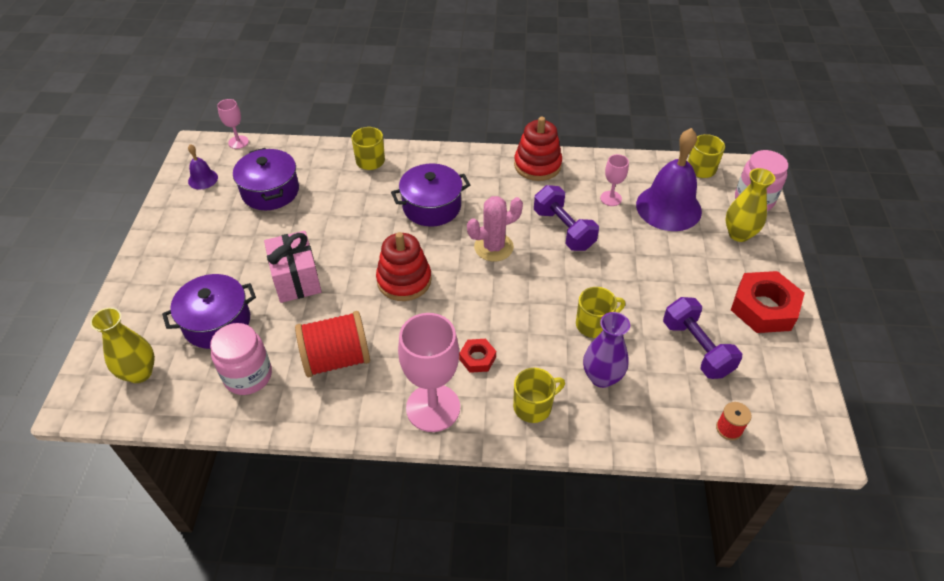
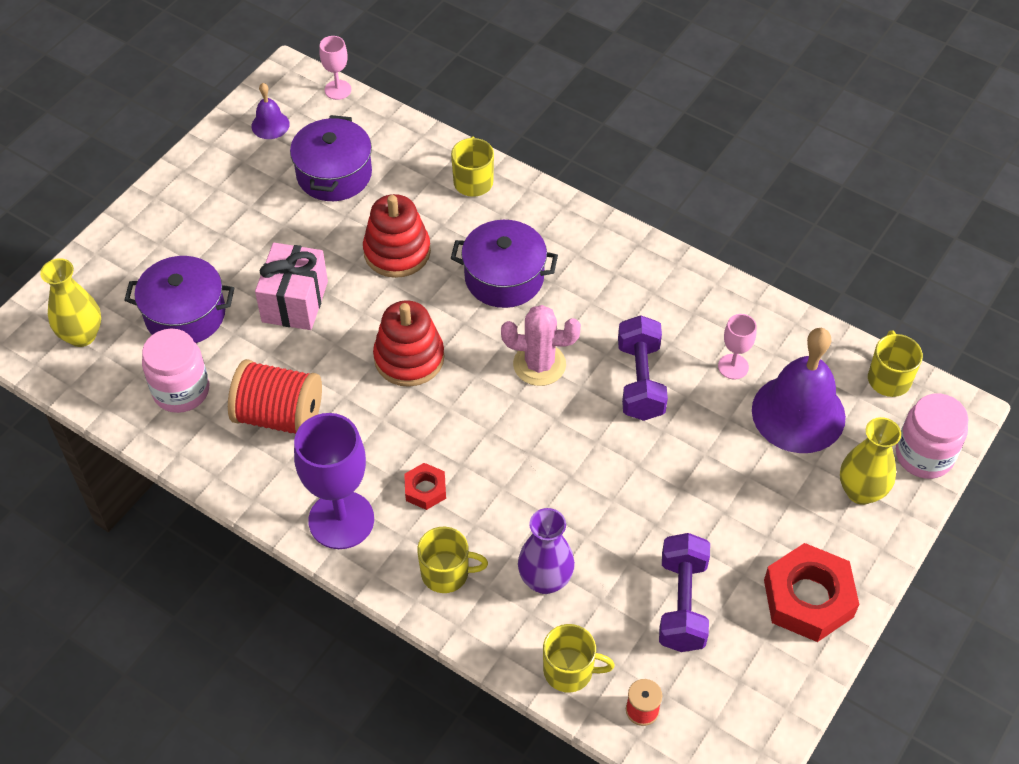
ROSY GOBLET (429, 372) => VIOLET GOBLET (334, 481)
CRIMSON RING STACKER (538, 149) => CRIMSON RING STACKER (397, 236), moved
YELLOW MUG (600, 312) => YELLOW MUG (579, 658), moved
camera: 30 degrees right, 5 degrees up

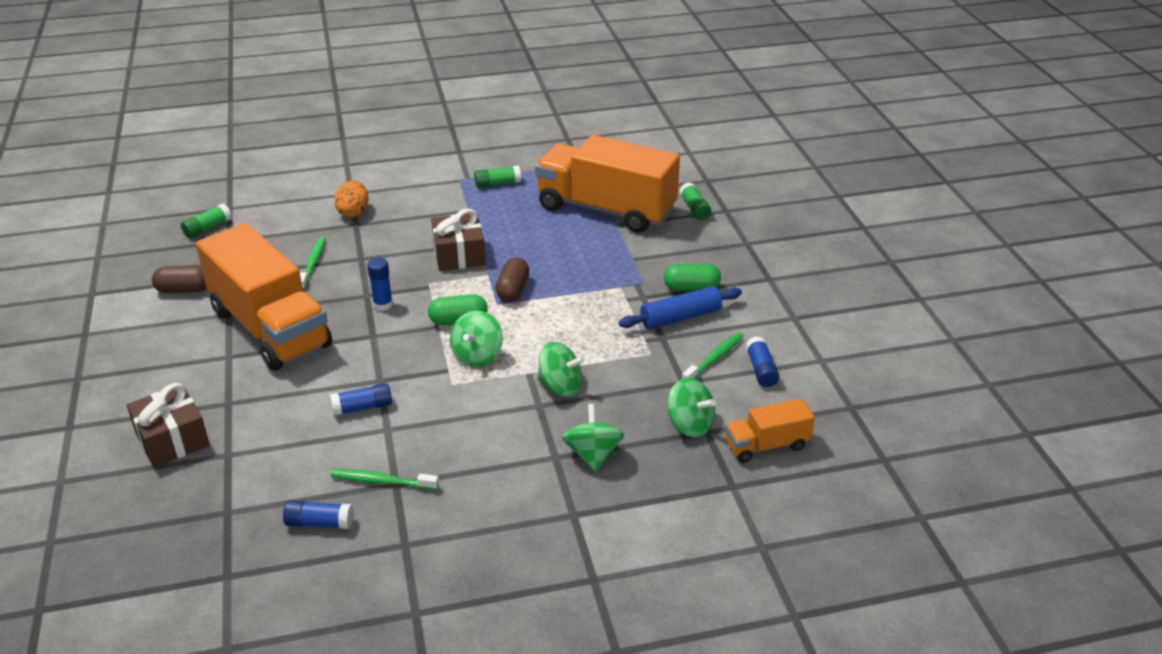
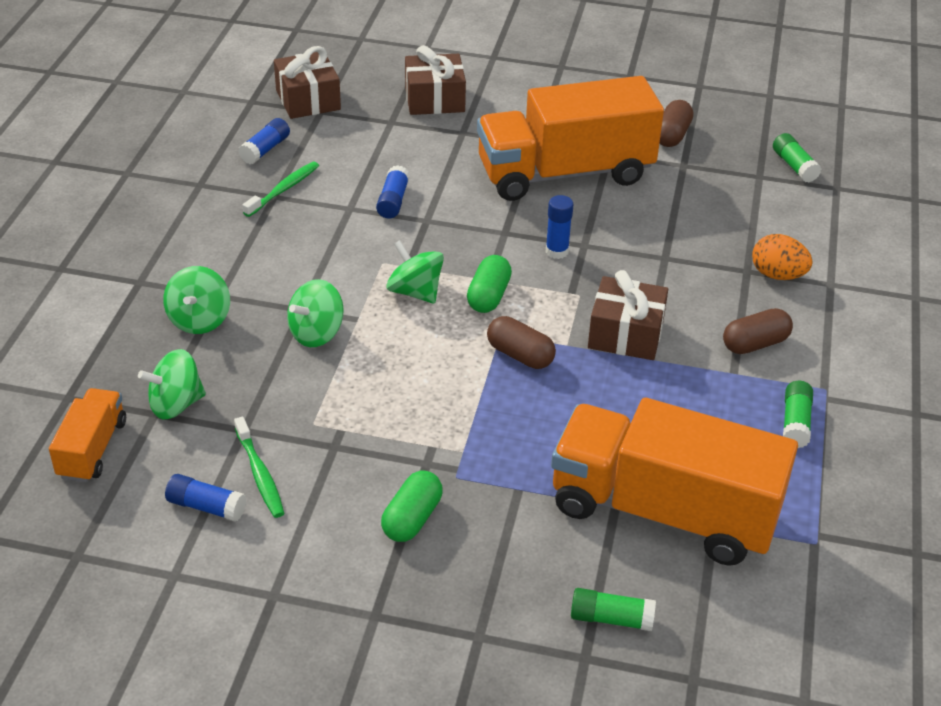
GREEN WHIRLIGIG (593, 438) => GREEN WHIRLIGIG (196, 300), 75 degrees clockwise
nothing => RUSSET PRESENT (307, 82)
ORANGE-COLOURED TOY TRUCK (607, 184) => ORANGE-COLOURED TOY TRUCK (674, 482), 120 degrees counterclockwise
nothing => RUSSET CAPSULE (758, 331)
GREEN TOOTH BRUSH (313, 263) => nothing
BLUE PASTRY ROLLER (680, 307) => nothing
camera: 115 degrees right, 5 degrees up

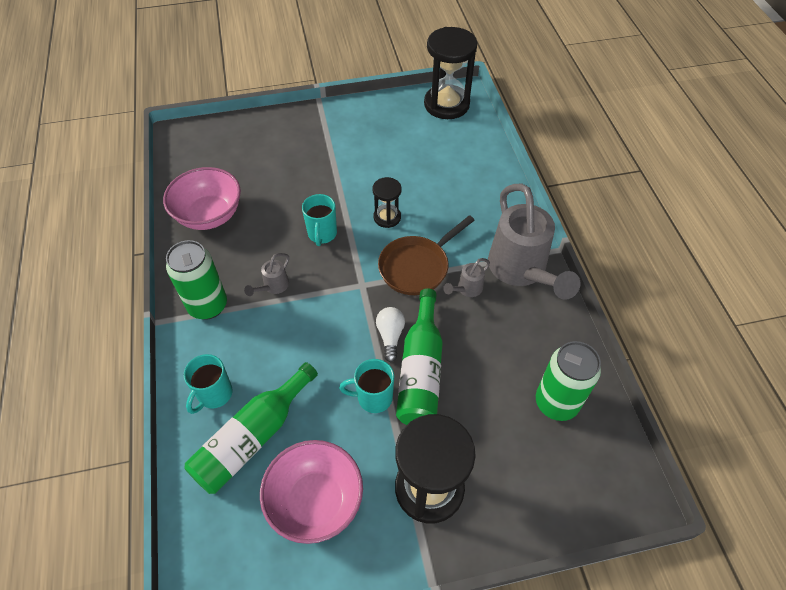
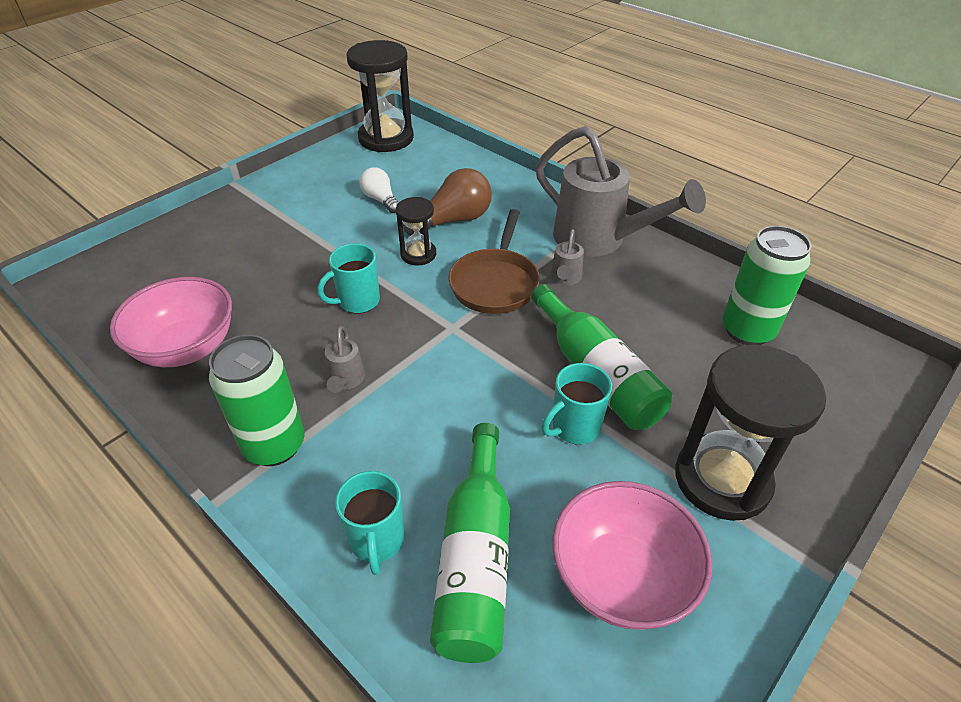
TURQUOISE MUG (319, 220) => TURQUOISE MUG (348, 279), 90 degrees clockwise
WHITE LIGHTBULB (390, 334) => WHITE LIGHTBULB (379, 190), moved
nothing => RUSSET LIGHTBULB (447, 201)
camera: 35 degrees left, 10 degrees down

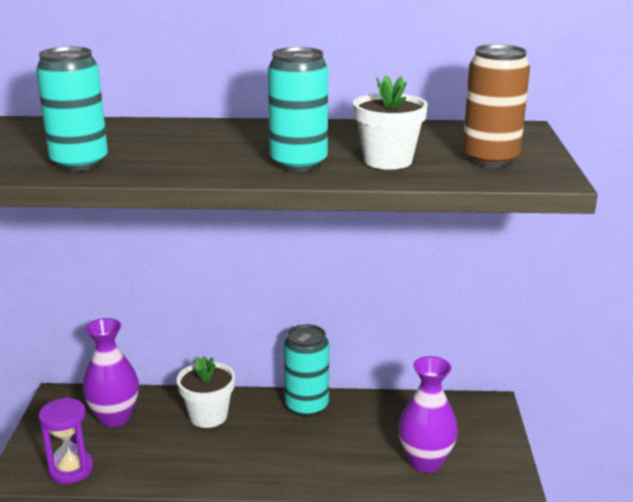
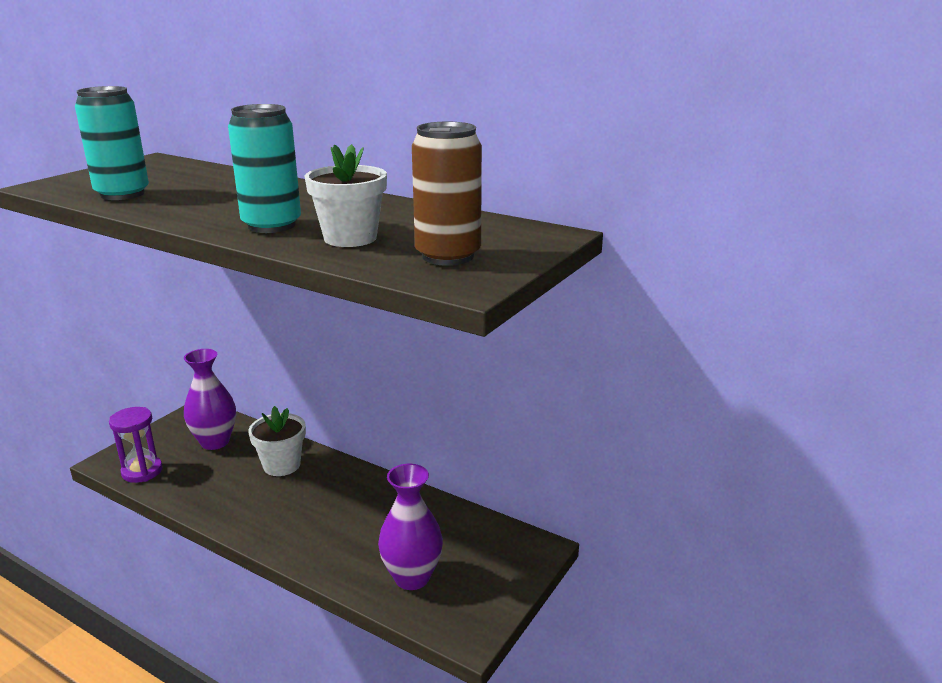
TURQUOISE TIN (306, 370) => nothing
camera: 30 degrees right, 0 degrees up

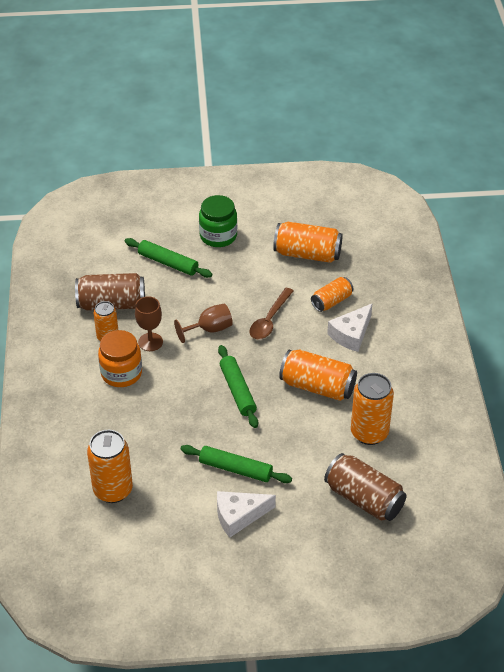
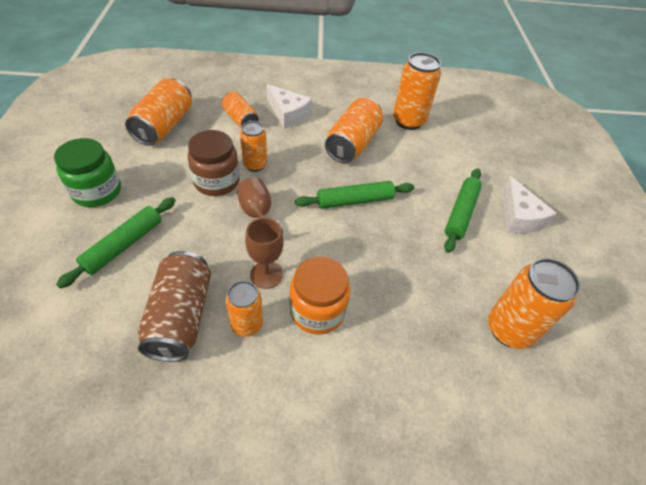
nothing => RUSSET JAM JAR (214, 163)
RUSSET SPOON (271, 313) => ORANGE-COLOURED TIN (253, 146)
RUSSET TIN (365, 487) => nothing
camera: 90 degrees left, 5 degrees up

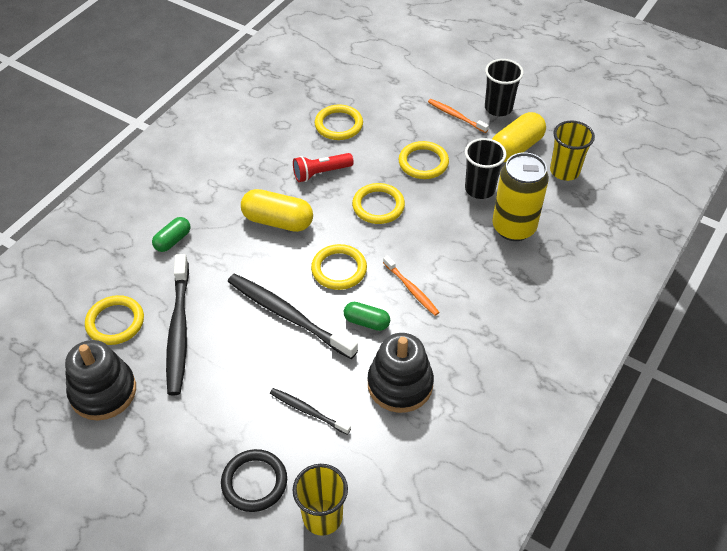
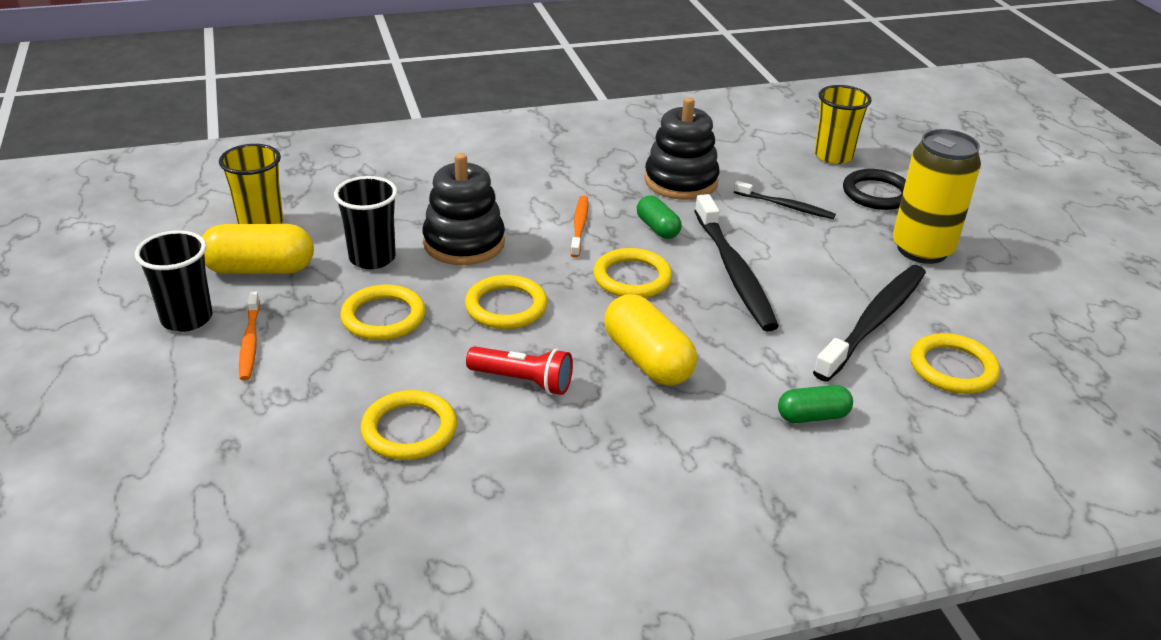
BLACK RING STACKER (100, 380) => BLACK RING STACKER (463, 209), moved
BLACK TOOTH BRUSH (310, 411) => BLACK TOOTH BRUSH (785, 200), 45 degrees counterclockwise
YELLOW TIN (520, 196) => YELLOW TIN (937, 196), moved
camera: 140 degrees left, 15 degrees down

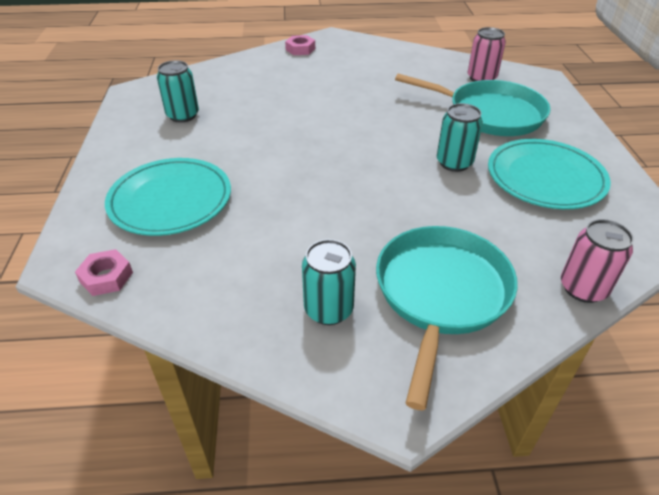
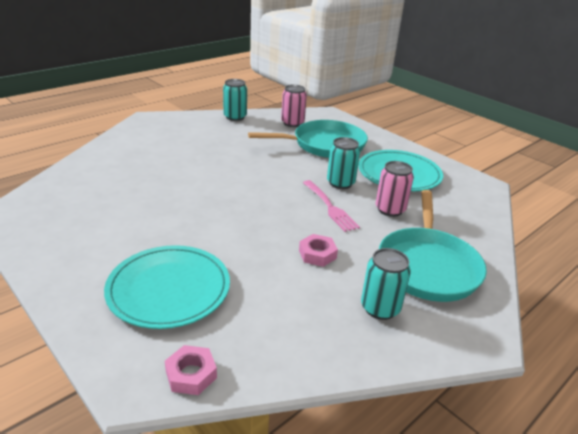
TURQUOISE TIN (178, 91) => TURQUOISE TIN (235, 100), moved
ROSY HEX NUT (300, 45) => ROSY HEX NUT (318, 250), moved
nothing => ROSY DINNER FORK (331, 206)
ROSY TIN (597, 261) => ROSY TIN (395, 189), moved
TURQUOISE SKILLET (447, 318) => TURQUOISE SKILLET (433, 246), 150 degrees counterclockwise
camera: 40 degrees left, 10 degrees down

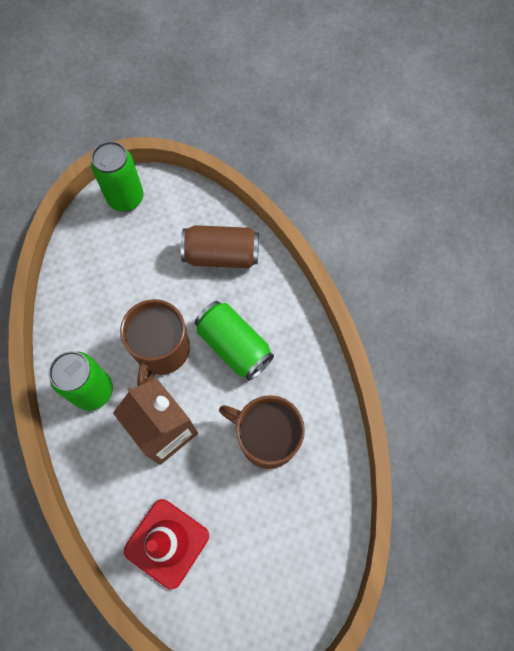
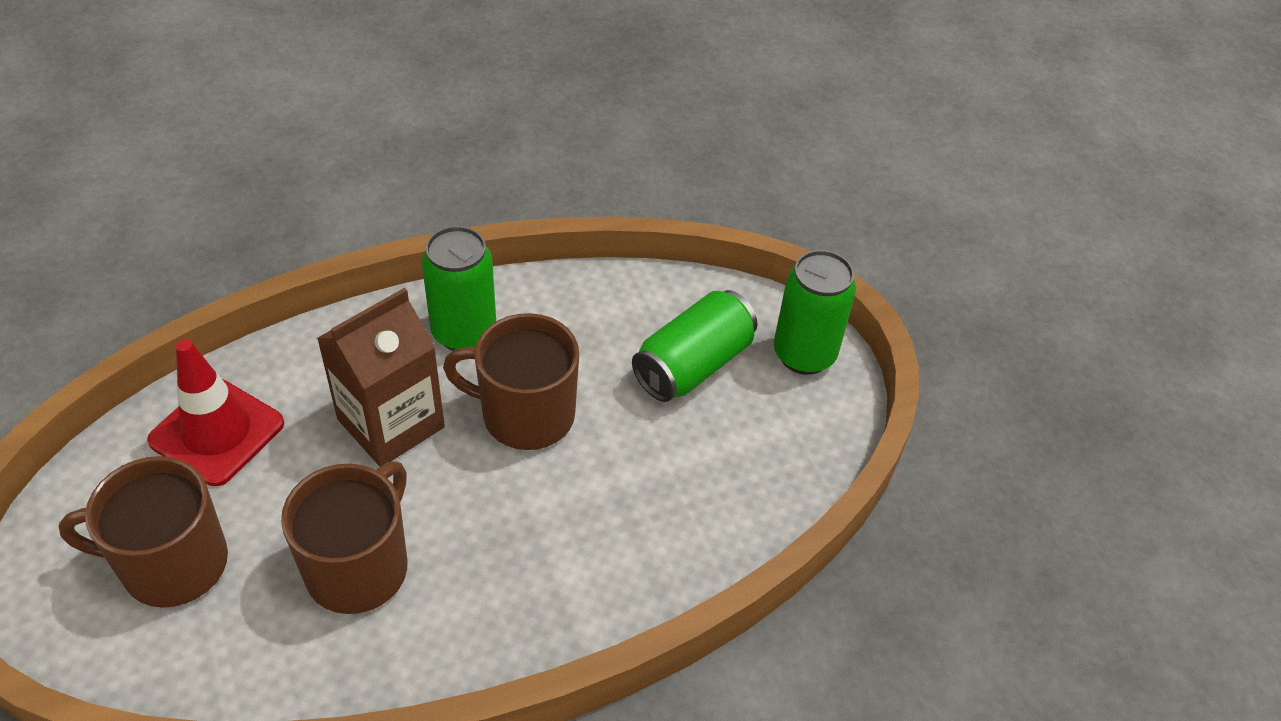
nothing => RUSSET MUG (143, 532)
GREEN TIN (234, 341) => GREEN TIN (695, 346), moved
RUSSET TIN (220, 246) => nothing
camera: 85 degrees right, 20 degrees down

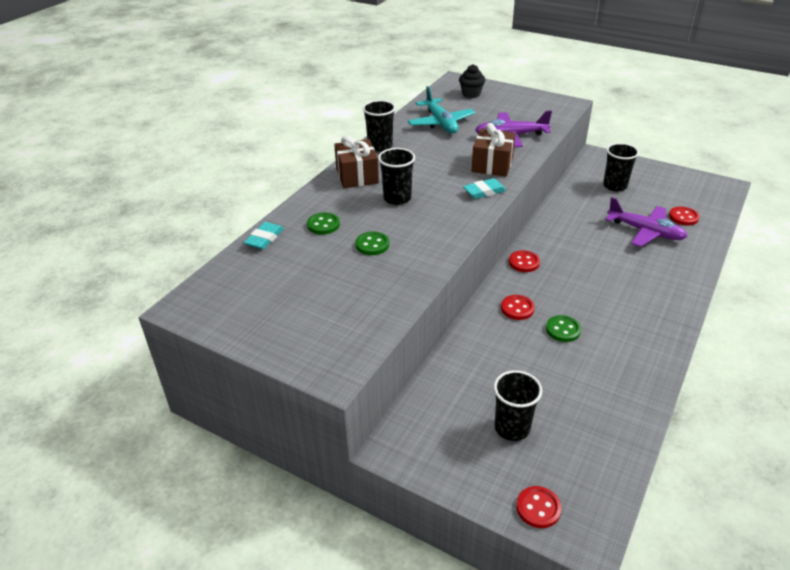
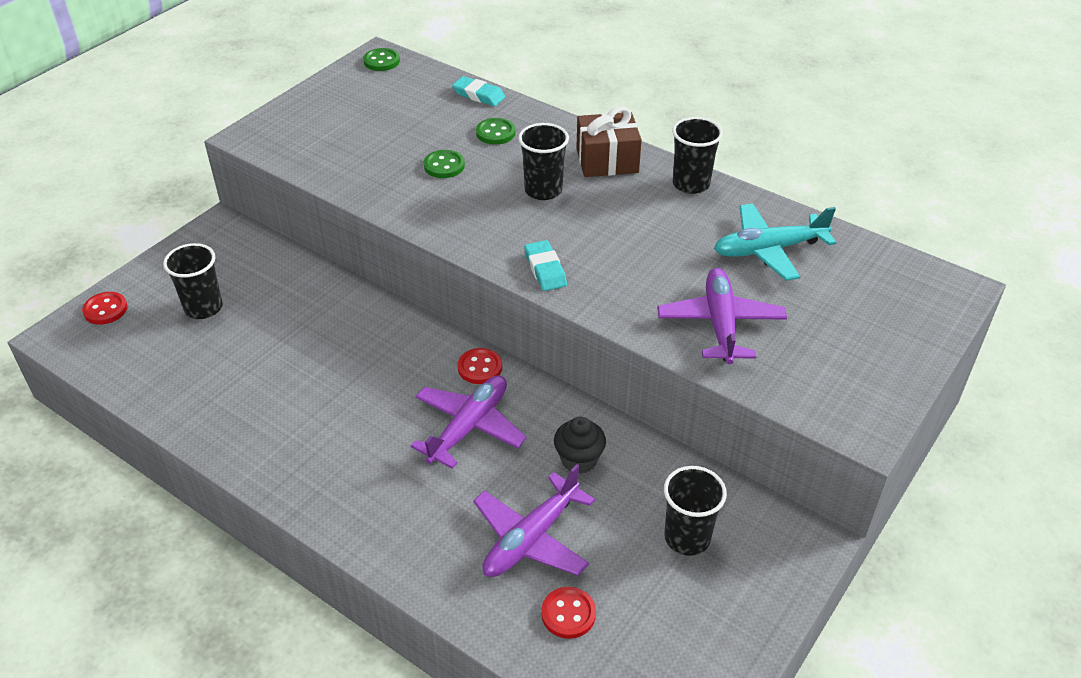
GREEN SHIRT BUTTON (563, 328) => GREEN SHIRT BUTTON (381, 59), moved
nothing => VIOLET PLANE (469, 422)
BLACK FAIRY CAKE (472, 81) => BLACK FAIRY CAKE (580, 445), moved
RUSSET PRESENT (494, 150) => nothing
CRIMSON SHIRT BUTTON (518, 307) => nothing
camera: 95 degrees right, 5 degrees up

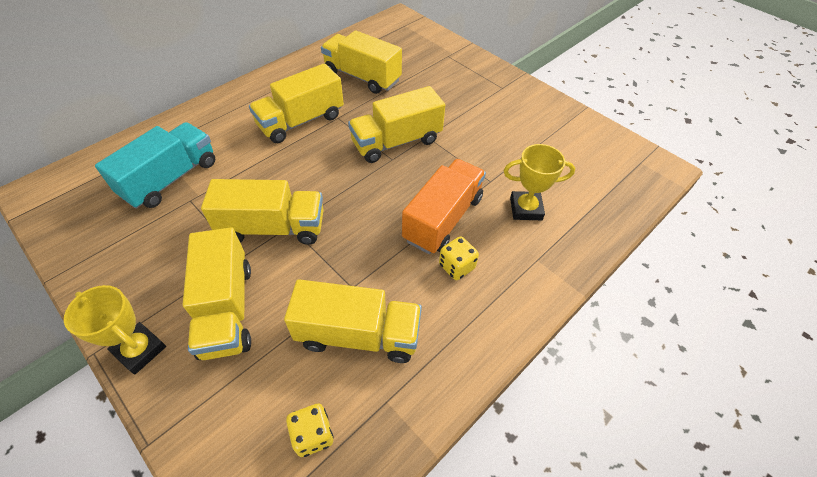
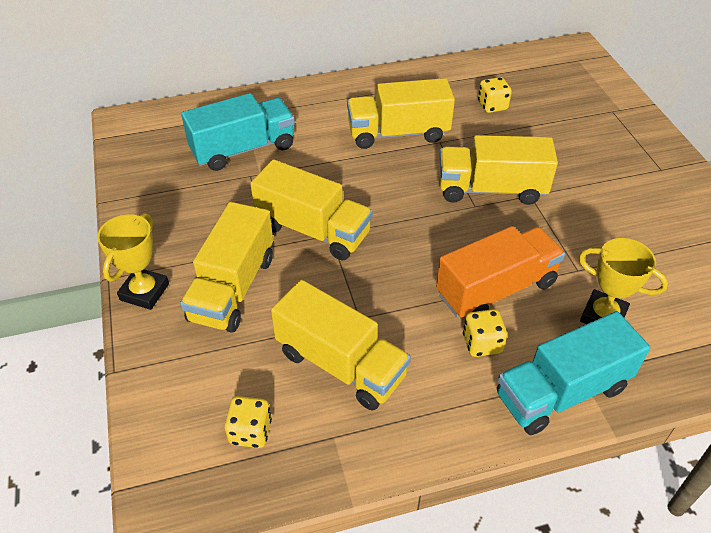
YELLOW PRIZE CUP (115, 329) => YELLOW PRIZE CUP (133, 261), 45 degrees clockwise
YELLOW TOY TRUCK (361, 62) => YELLOW DIE (495, 95)
nothing => TURQUOISE TOY TRUCK (573, 373)
camera: 30 degrees right, 5 degrees down

